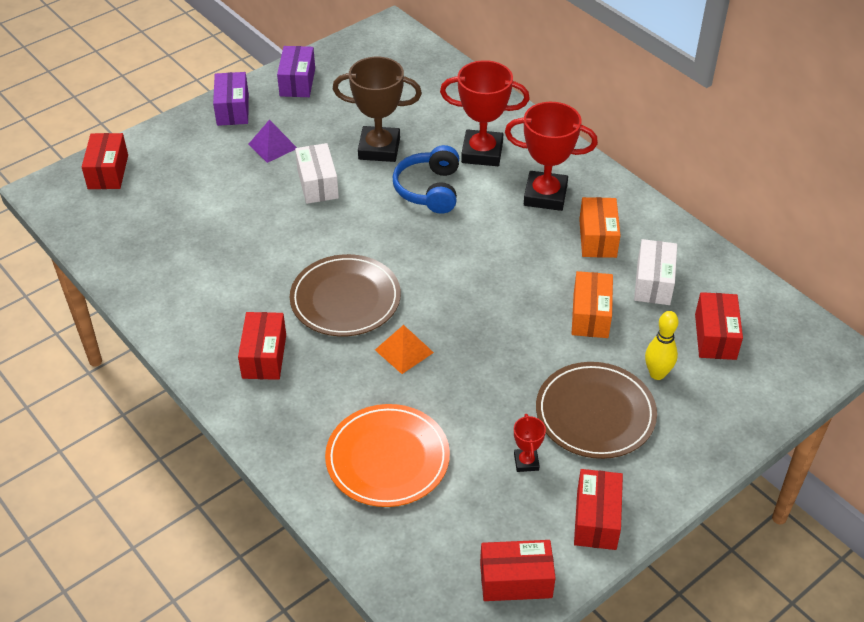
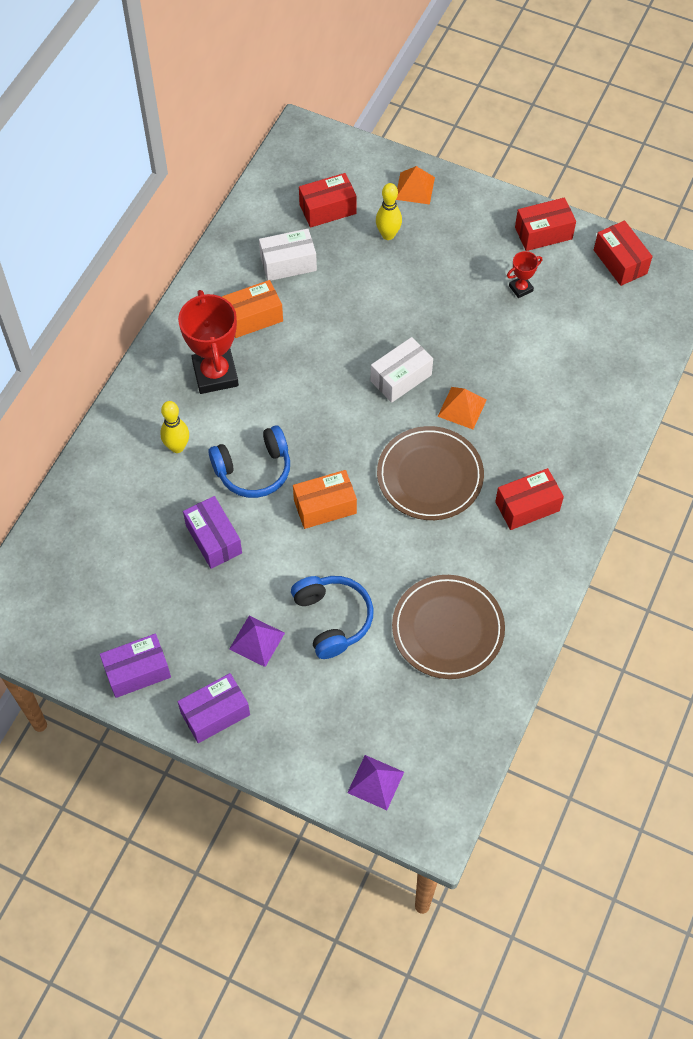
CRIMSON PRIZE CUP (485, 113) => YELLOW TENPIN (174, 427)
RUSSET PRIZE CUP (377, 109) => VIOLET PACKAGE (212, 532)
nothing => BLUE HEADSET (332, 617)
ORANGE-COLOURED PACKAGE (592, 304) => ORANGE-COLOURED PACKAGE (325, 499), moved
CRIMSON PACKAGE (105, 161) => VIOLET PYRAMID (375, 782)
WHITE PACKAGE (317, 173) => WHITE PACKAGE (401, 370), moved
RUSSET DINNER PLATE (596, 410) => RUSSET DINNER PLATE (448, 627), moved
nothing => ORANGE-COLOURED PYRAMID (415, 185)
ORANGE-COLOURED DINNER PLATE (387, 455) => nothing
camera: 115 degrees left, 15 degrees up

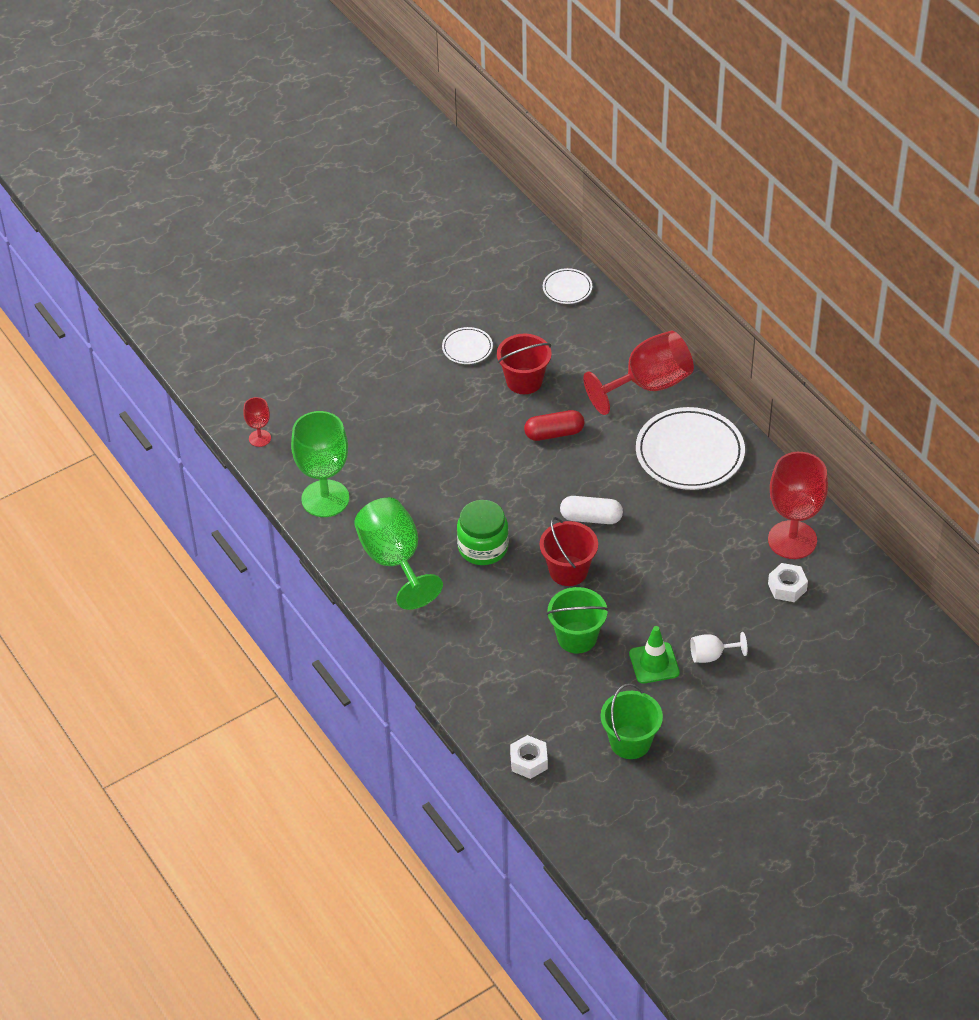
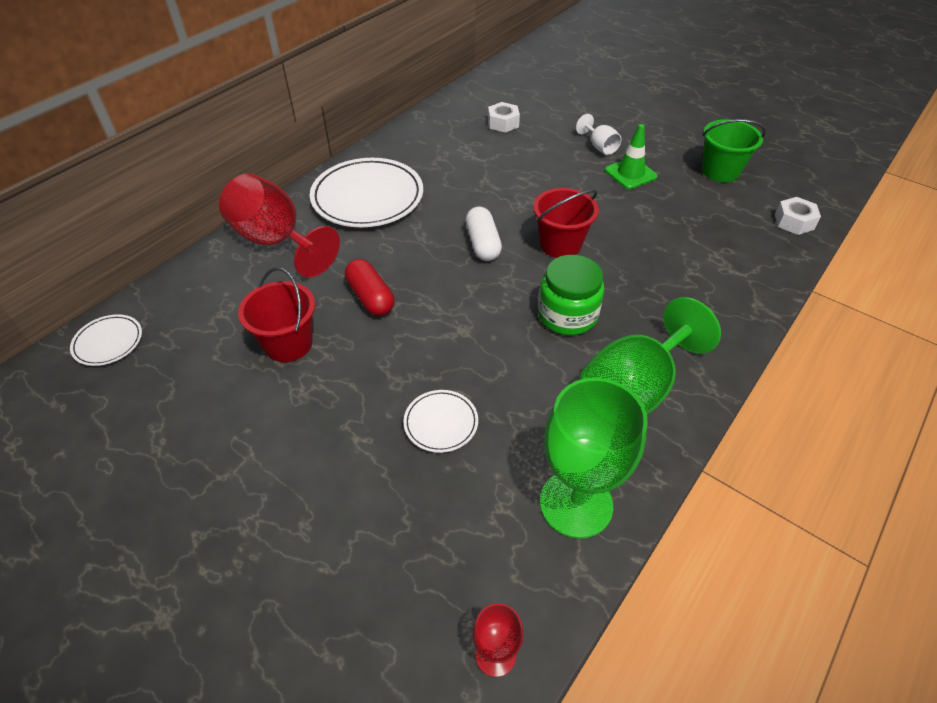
WHITE DINNER PLATE (467, 345) => WHITE DINNER PLATE (440, 421), moved
GREEN SAND BUCKET (577, 620) => nothing
CRIMSON GOBLET (798, 505) => nothing
camera: 110 degrees left, 0 degrees up

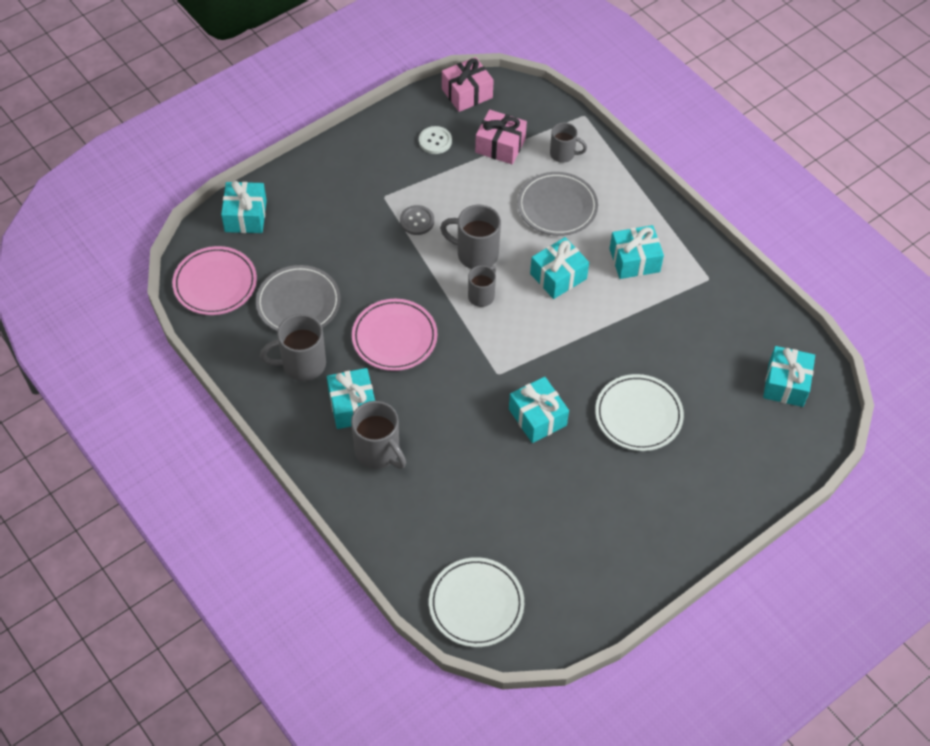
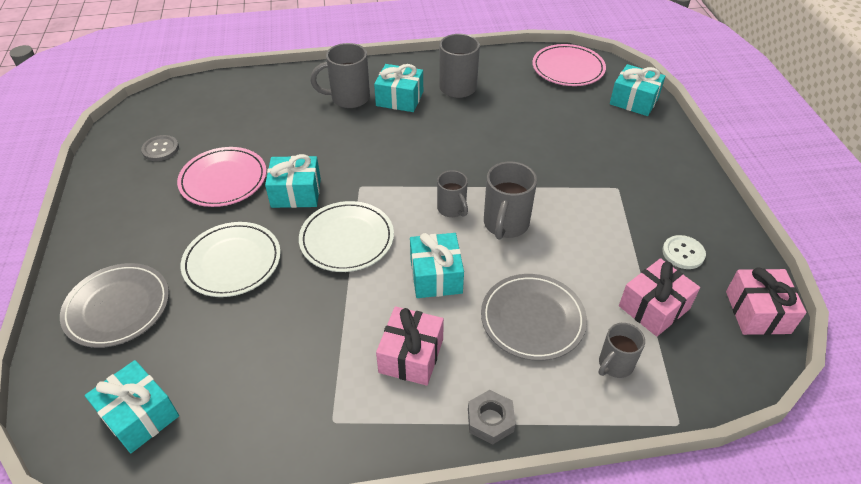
ASH-GREY DINNER PLATE (298, 298) => ASH-GREY DINNER PLATE (114, 305), moved
ASH-GREY SHIRT BUTTON (417, 220) => ASH-GREY SHIRT BUTTON (160, 148), moved
ROSY DINNER PLATE (395, 335) => ROSY DINNER PLATE (222, 177), moved
WHITE DINNER PLATE (476, 602) => WHITE DINNER PLATE (346, 236), moved
TURQUOISE PRESENT (637, 252) => ROSY PRESENT (410, 346)
nothing => ASH-GREY HEX NUT (492, 417)
ASH-GREY MUG (470, 237) => ASH-GREY MUG (510, 201), 150 degrees clockwise
camera: 120 degrees right, 10 degrees down

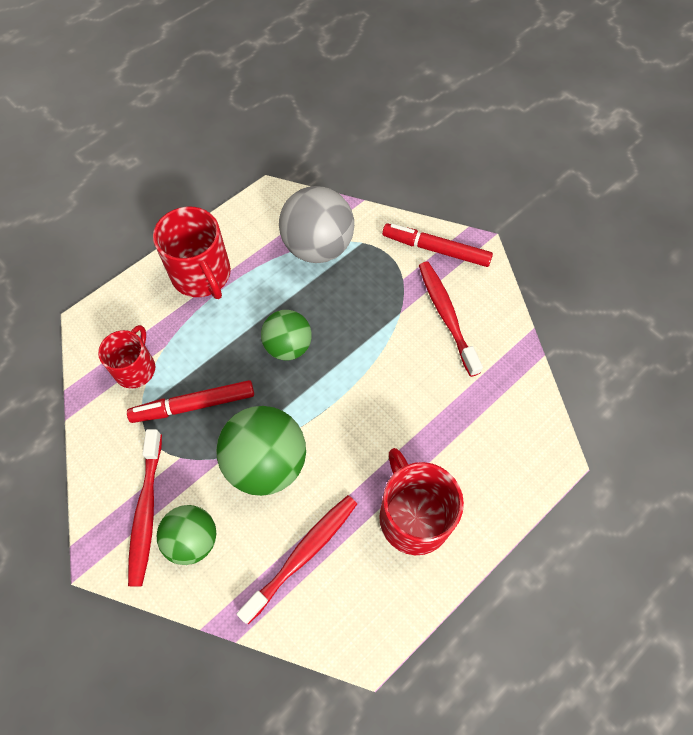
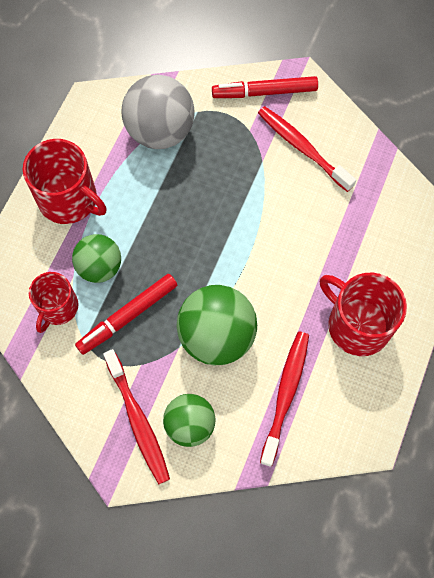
CRIMSON MUG (126, 356) => CRIMSON MUG (54, 302), 150 degrees counterclockwise
GREEN PLAY BALL (286, 335) => GREEN PLAY BALL (96, 258), moved
camera: 25 degrees left, 5 degrees up

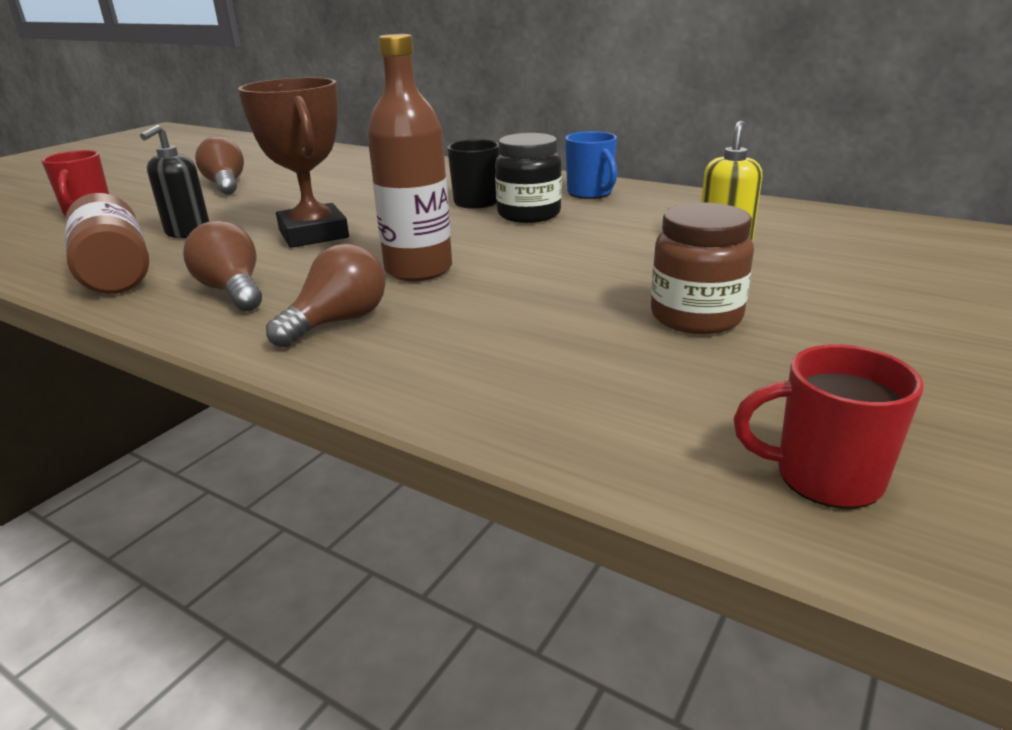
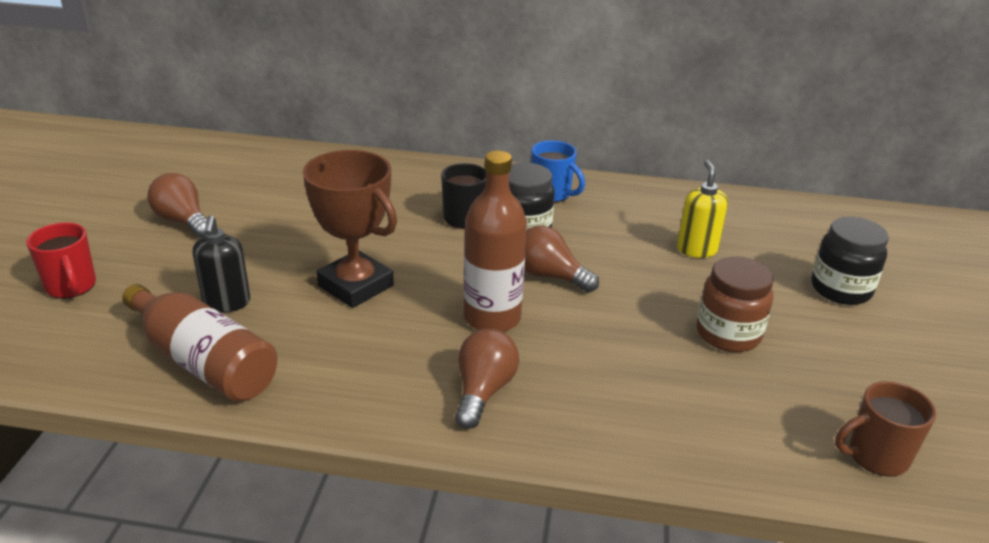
RUSSET LIGHTBULB (222, 265) => RUSSET LIGHTBULB (561, 259), moved
nothing => BLACK JAM JAR (850, 261)
CRIMSON MUG (829, 426) => RUSSET MUG (885, 429)
camera: 25 degrees left, 5 degrees up

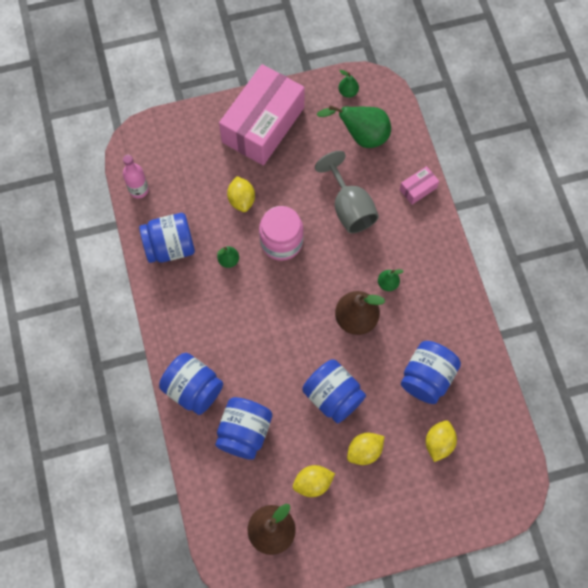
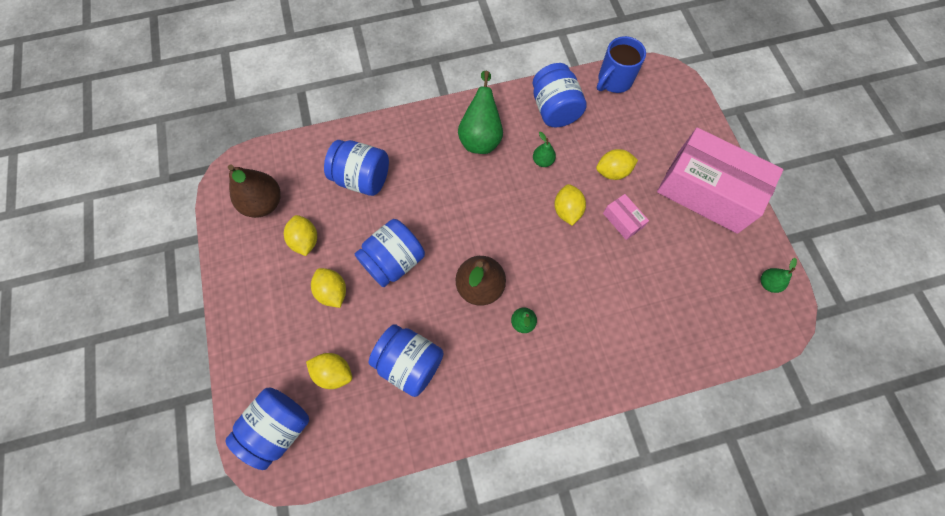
BLUE JAM JAR (191, 384) => BLUE JAM JAR (267, 428), moved
GREEN TOY PEAR (353, 126) => GREEN TOY PEAR (480, 112), moved
ROSY JAM JAR (281, 233) => YELLOW TOY LEMON (570, 205)
ROSY DRINK BOTTLE (136, 176) => BLUE MUG (621, 64)
ROSY PACKAGE (419, 185) => ROSY PACKAGE (626, 217), moved
ASH-GREY GOBLET (347, 192) => nothing
camera: 90 degrees right, 0 degrees up

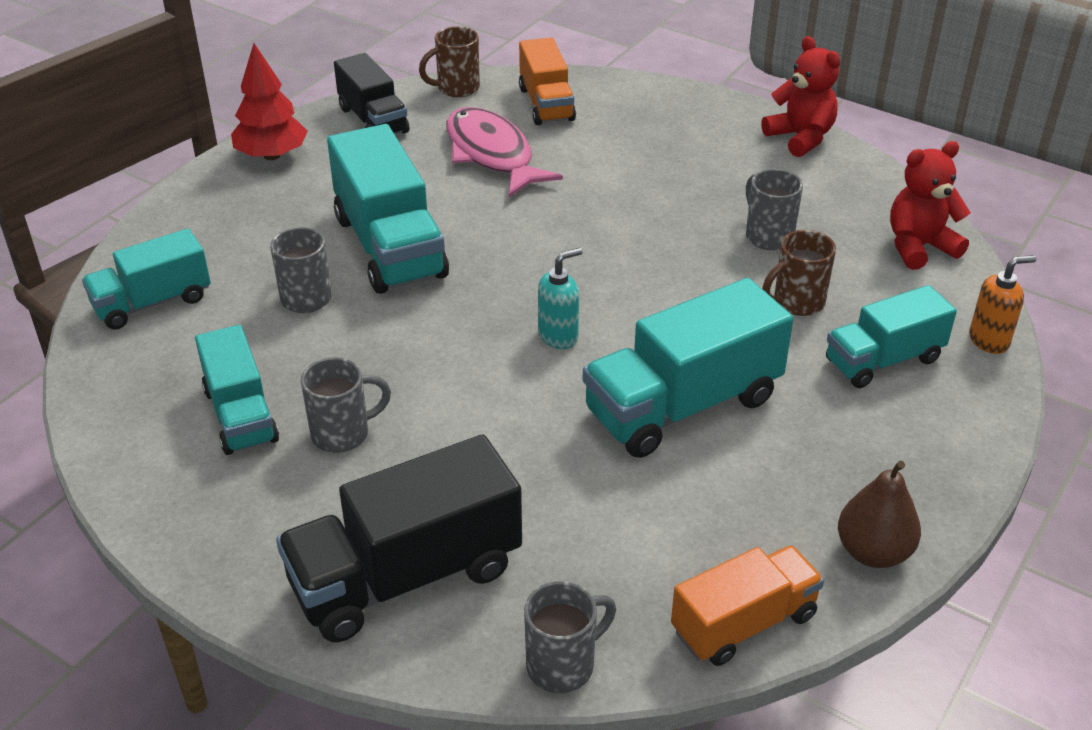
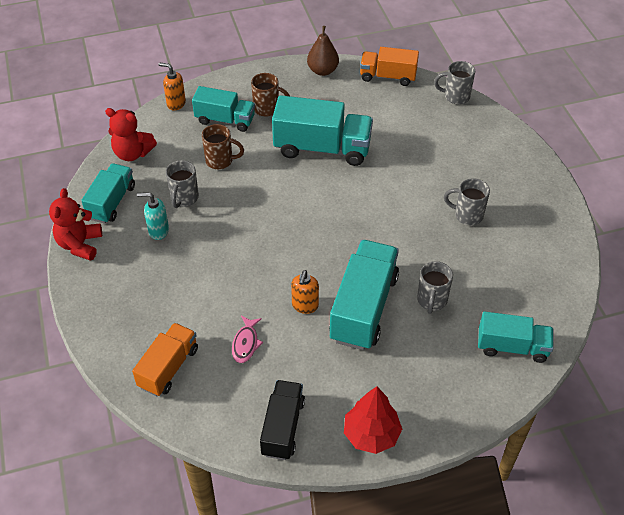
TURQUOISE TOY TRUCK (237, 390) => TURQUOISE TOY TRUCK (108, 193), moved
TURQUOISE SOAP PUMP (560, 298) => TURQUOISE SOAP PUMP (153, 216), moved
ROSY TOY FISH (504, 152) => ROSY TOY FISH (247, 339), x0.50
RUSSET MUG (449, 61) => RUSSET MUG (270, 95), moved
nothing => ORANGE-COLOURED SOAP PUMP (305, 292)
BLACK TOY TRUCK (399, 538) => nothing
camera: 140 degrees left, 10 degrees up

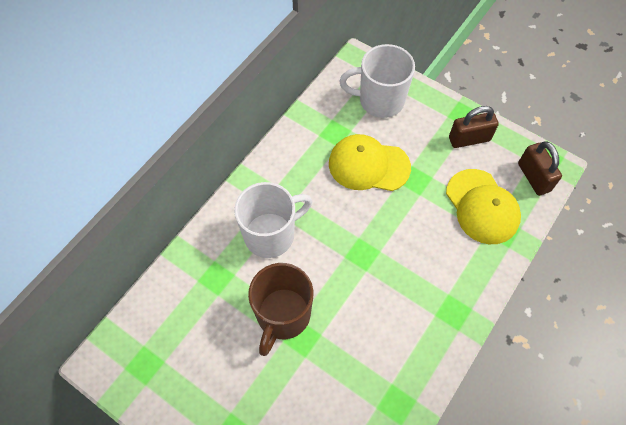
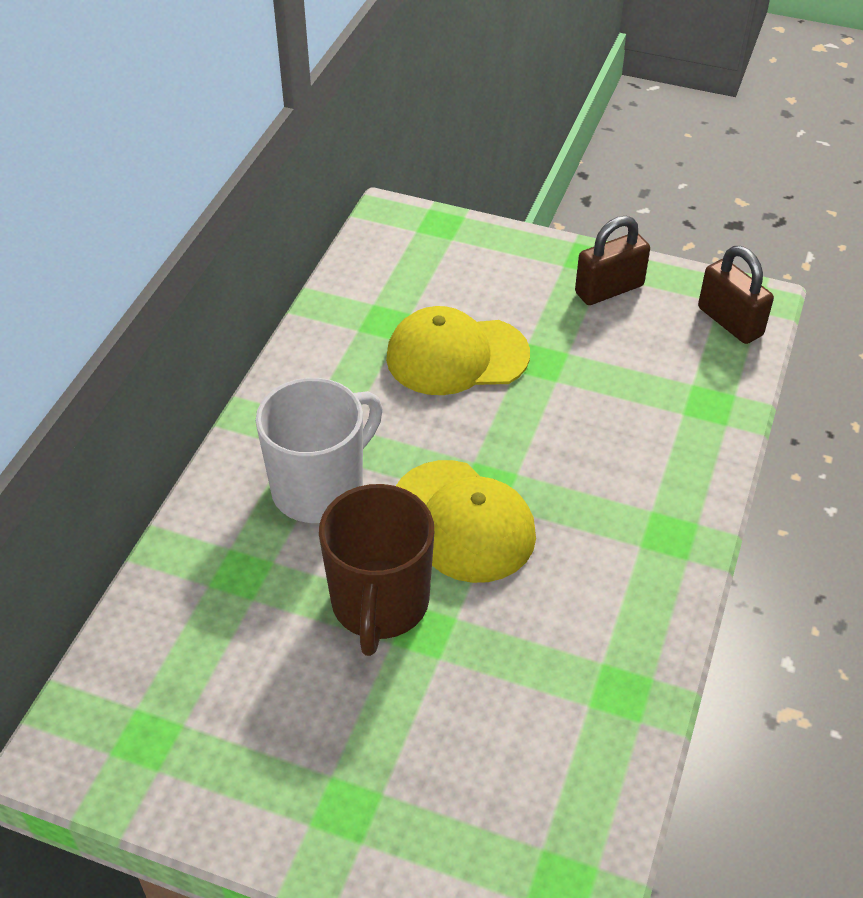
YELLOW PEAKED CAP (483, 206) => YELLOW PEAKED CAP (466, 521), moved
WHITE MUG (377, 81) => nothing
camera: 15 degrees left, 15 degrees down

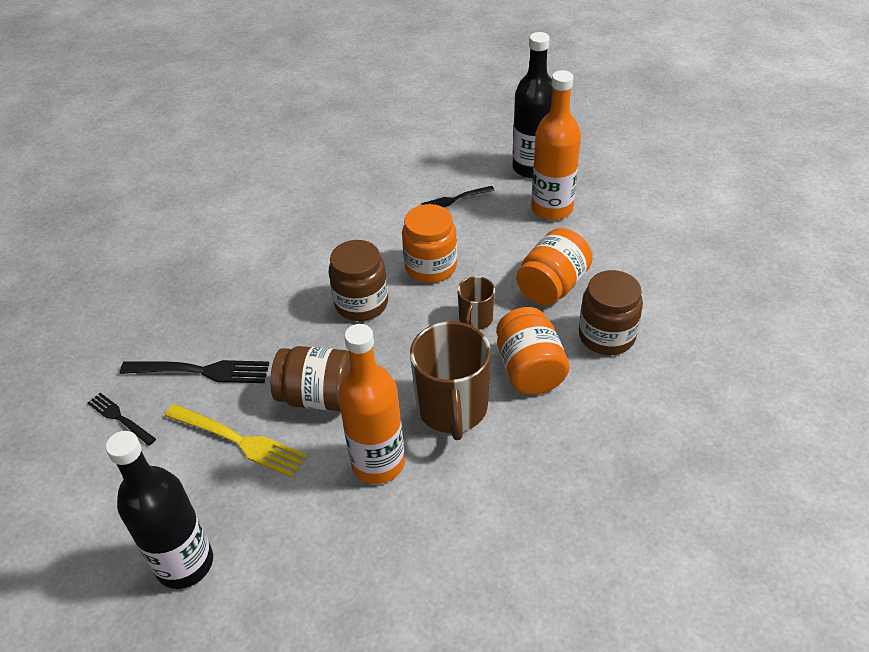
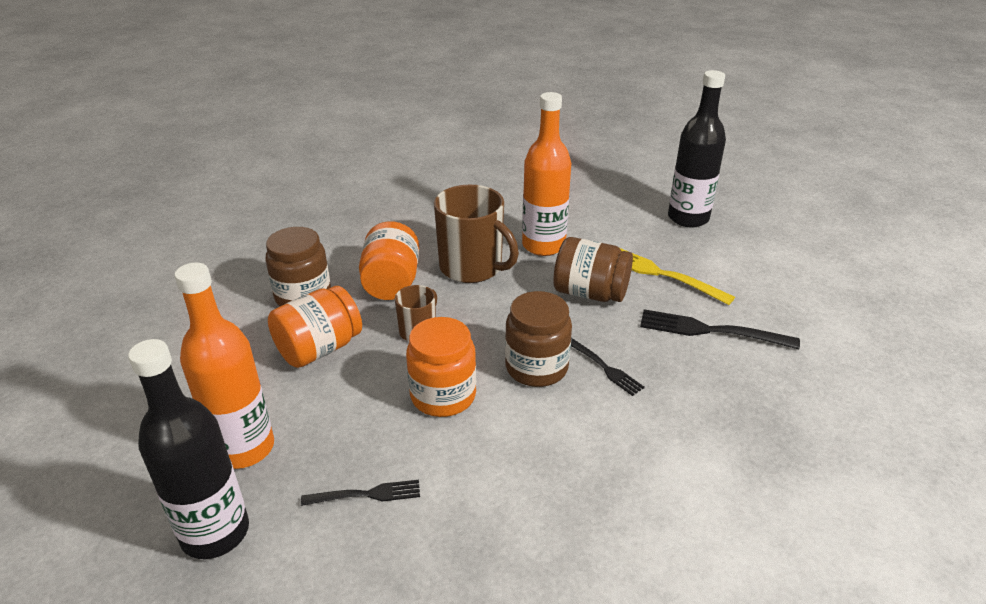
RUSSET MUG (450, 381) => RUSSET MUG (476, 234), 120 degrees clockwise
BLACK DINNER FORK (122, 419) => BLACK DINNER FORK (608, 367), moved
camera: 170 degrees left, 10 degrees down

